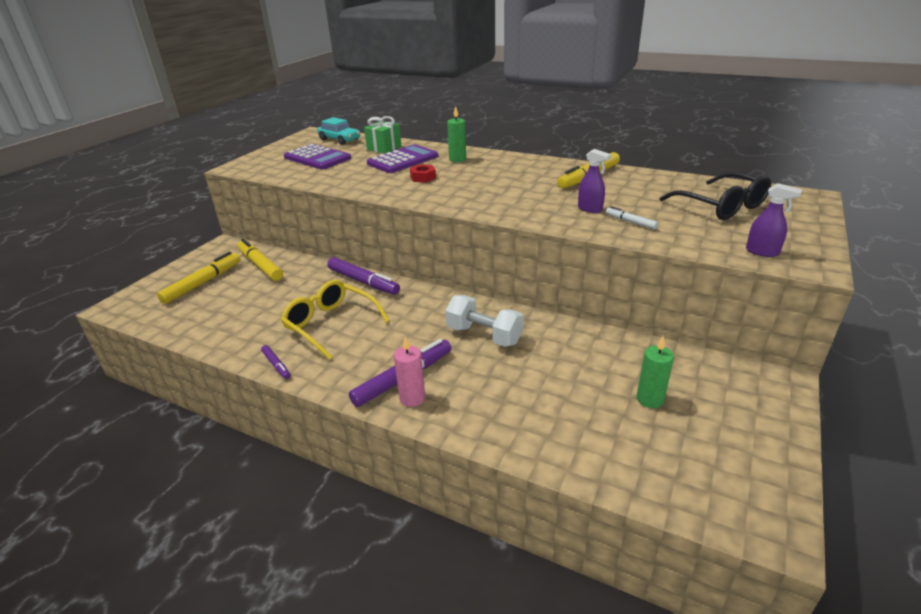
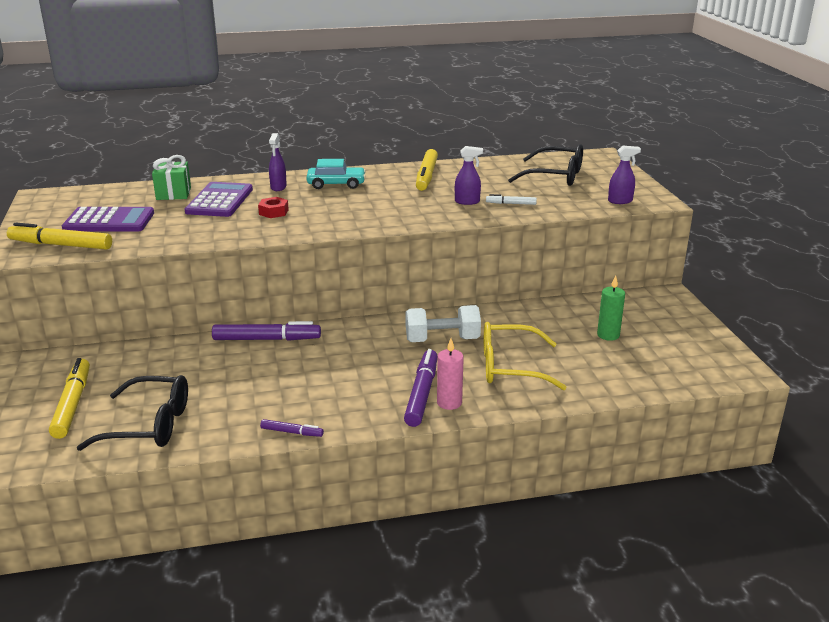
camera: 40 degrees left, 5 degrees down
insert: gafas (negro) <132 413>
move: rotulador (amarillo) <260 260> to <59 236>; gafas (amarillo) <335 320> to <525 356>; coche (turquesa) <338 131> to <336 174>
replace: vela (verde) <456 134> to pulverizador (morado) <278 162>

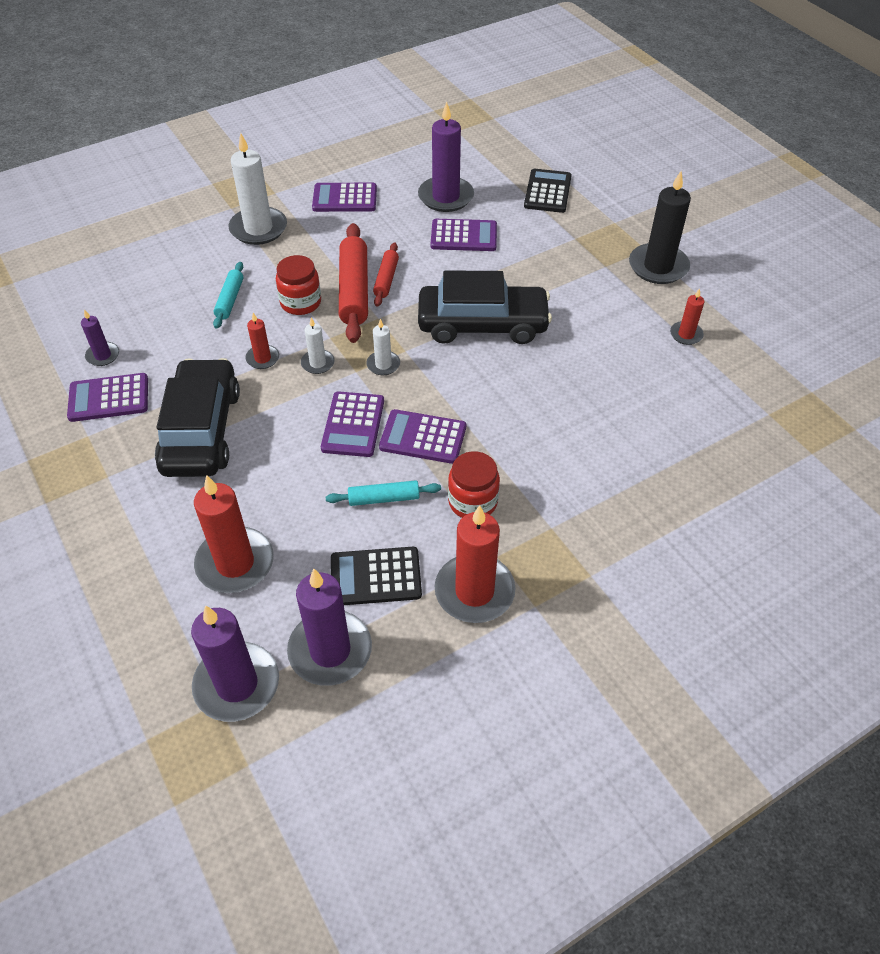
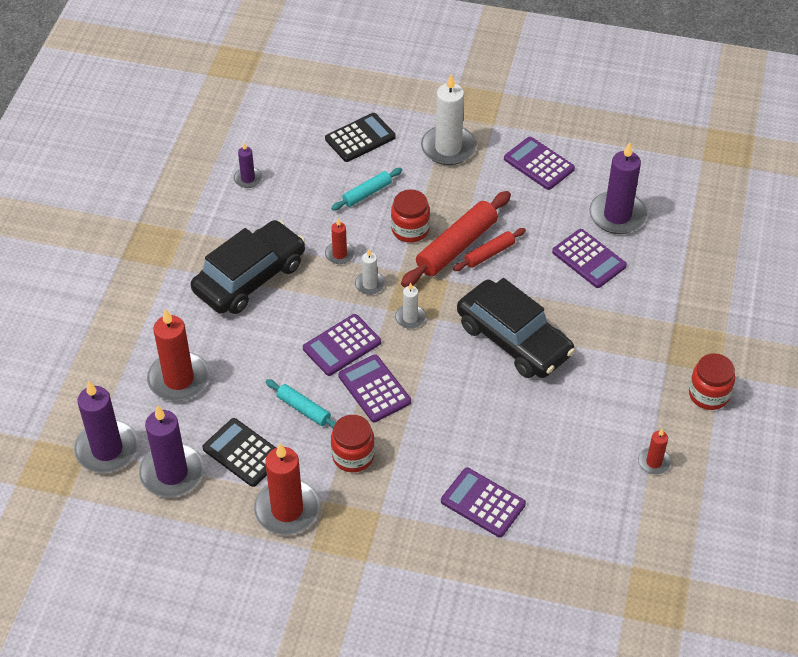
camera: 45 degrees right, 0 degrees up
move: calculadora (morado) <107 397> to <483 502>; calculadora (negro) <548 191> to <360 137>
replace: vela (negro) <660 227> to tarro (rojo) <712 381>

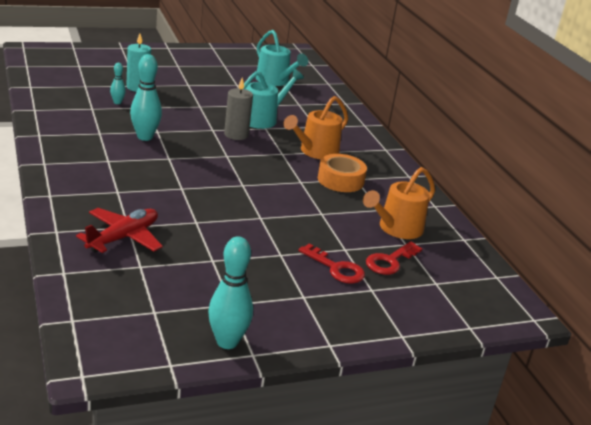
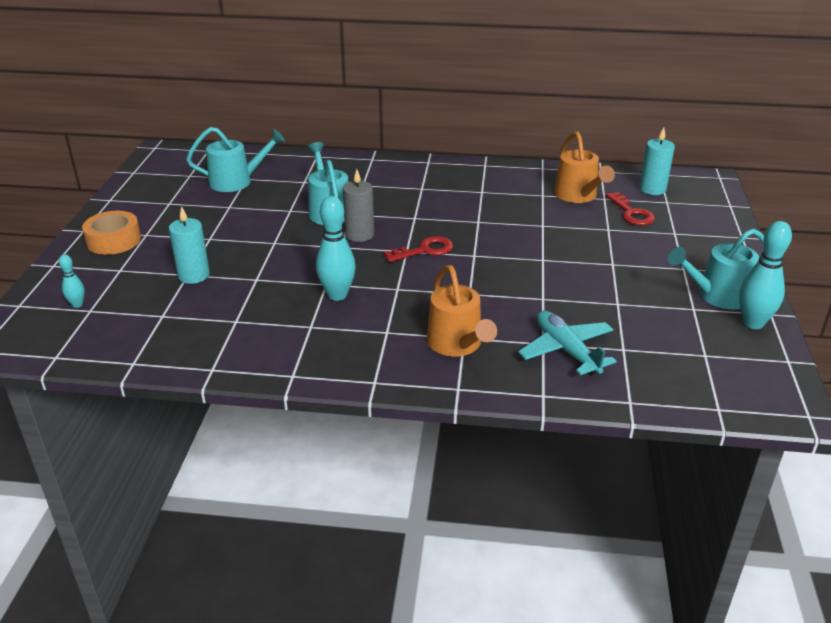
camera: 60 degrees left, 5 degrees up
insert: vela (turquesa) <657 161>; regadera (turquesa) <716 268>
move: bolo (turquesa) <118 83> to <72 281>; regadera (naranja) <315 127> to <462 311>; llave (rojo) <331 263> to <418 249>; cinta adhesiva (naranja) <342 173> to <111 233>
recolor: avión (rojo) <119 230> to avión (turquesa) <567 343>

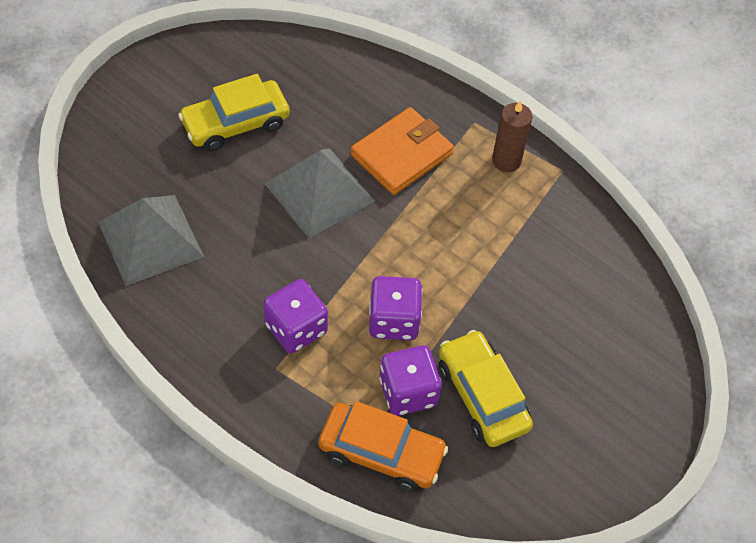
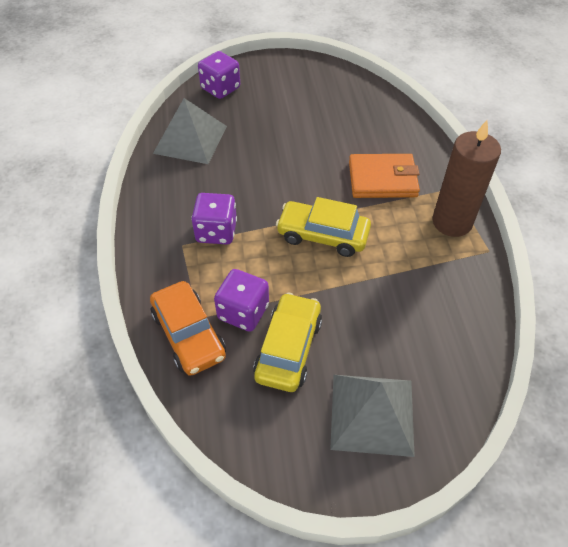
camera: 45 degrees right, 5 degrees down
move: coche (amarillo) <234 112> to <323 227>; pirámide (gris) <319 193> to <372 416>; dado (morado) <396 308> to <219 75>
resize: vela (marrón) <512 136> = <466 178> x1.62

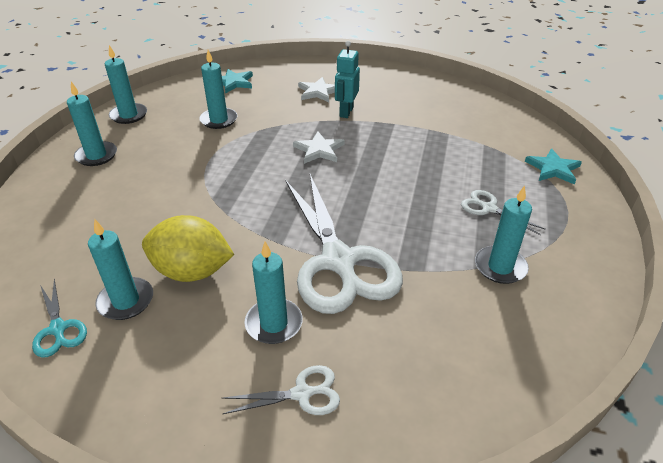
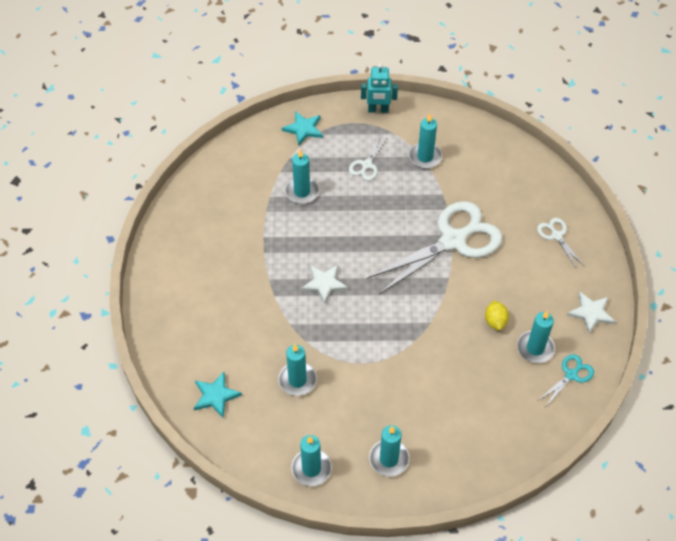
camera: 105 degrees left, 15 degrees up
move: vela (turquesa) <274 293> to <302 176>; estrella (blanco) <316 89> to <591 312>; robot (turquesa) <347 79> to <379 88>
resize: limón (amarillo) <188 248> = <497 315> x0.52

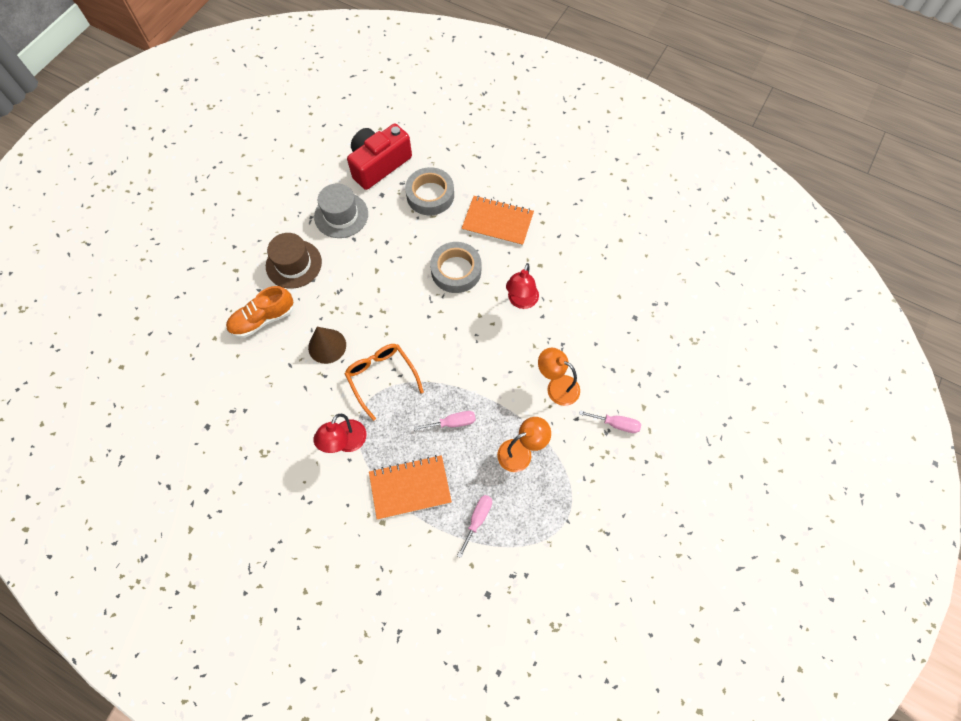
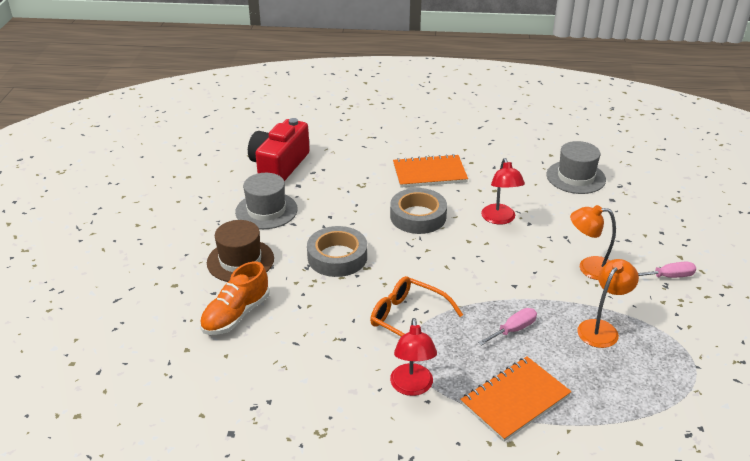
camera: 25 degrees left, 30 degrees down
delete: cono (marrón) <327 345>; destornillador (rosa) <474 526>
insert: sombrero (gris) <576 167>
move: cinta adhesiva (gris) <429 191> to <337 251>

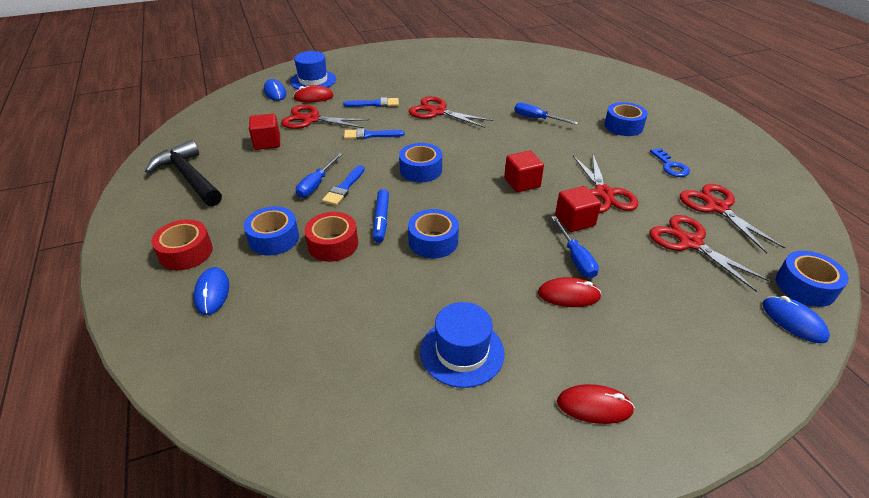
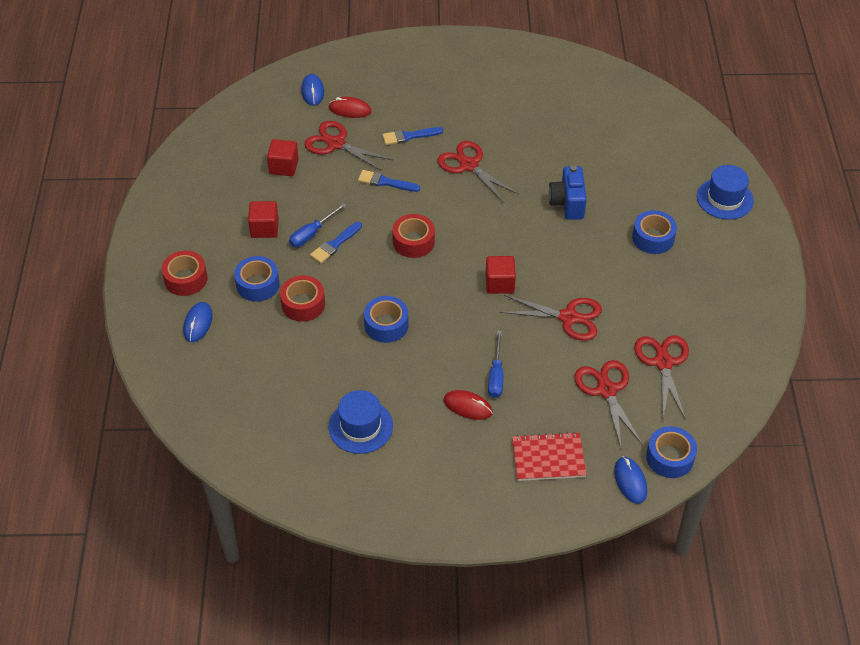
camera: 20 degrees right, 10 degrees up
delete: martillo (negro) <183 173>; rotulador (azul) <381 216>; ratón (rojo) <596 404>; llave (azul) <670 162>
insert: cuaderno (rojo) <549 456>
move: sombrero (azul) <313 70> to <725 192>; cubo (rojo) <578 209> to <263 219>
replace: destornillador (azul) <546 113> to cámara (azul) <567 192>
recolor: cinta adhesiva (azul) <420 162> to cinta adhesiva (rojo) <413 236>
rotate: pincel (azul) <371 102> = <412 136> 150 degrees clockwise; tijeras (rojo) <605 184> = <551 318> 90 degrees counterclockwise

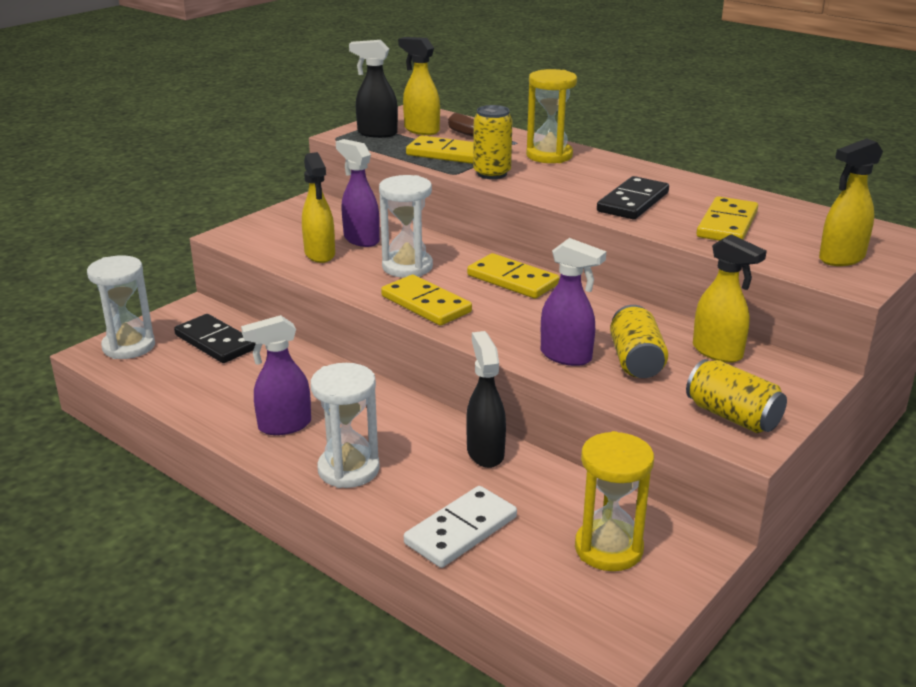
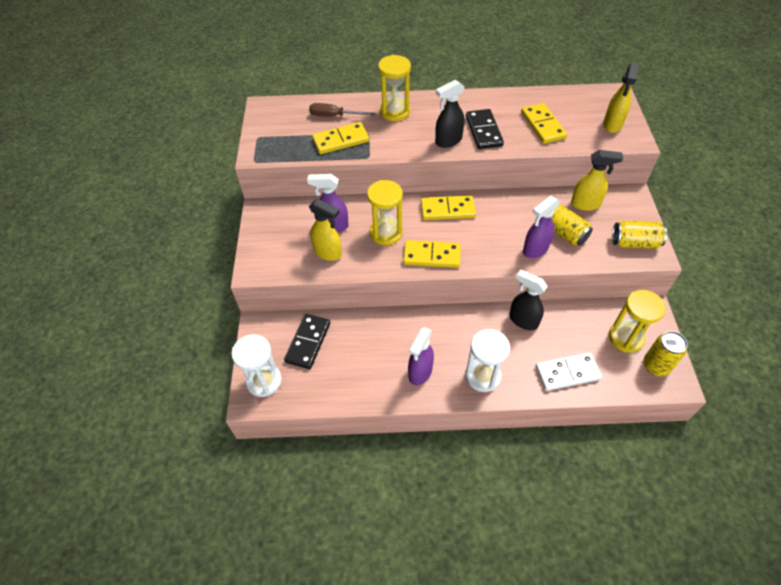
camera: 40 degrees left, 25 degrees up
delete: pulverizador (amarillo) <419 86>
move: pulverizador (negro) <373 89> to <450 113>; lata (amarillo) <492 142> to <665 353>
recolor: reloj de arena (blanco) <406 226> to reloj de arena (amarillo) <385 212>
rotate: ficha de dominó (negro) <215 338> = <307 341> 75 degrees counterclockwise; ficha de dominó (blanco) <460 527> = <569 371> 75 degrees clockwise; pulverizador (morado) <573 302> = <541 227> 150 degrees clockwise

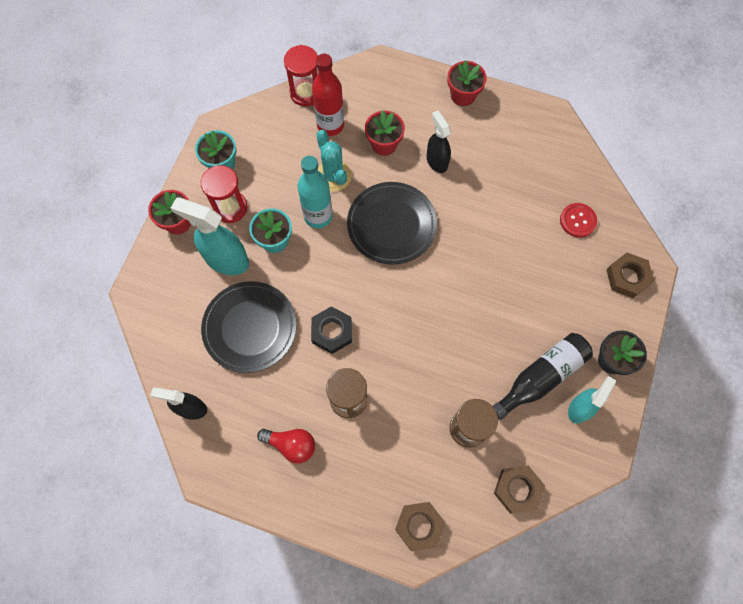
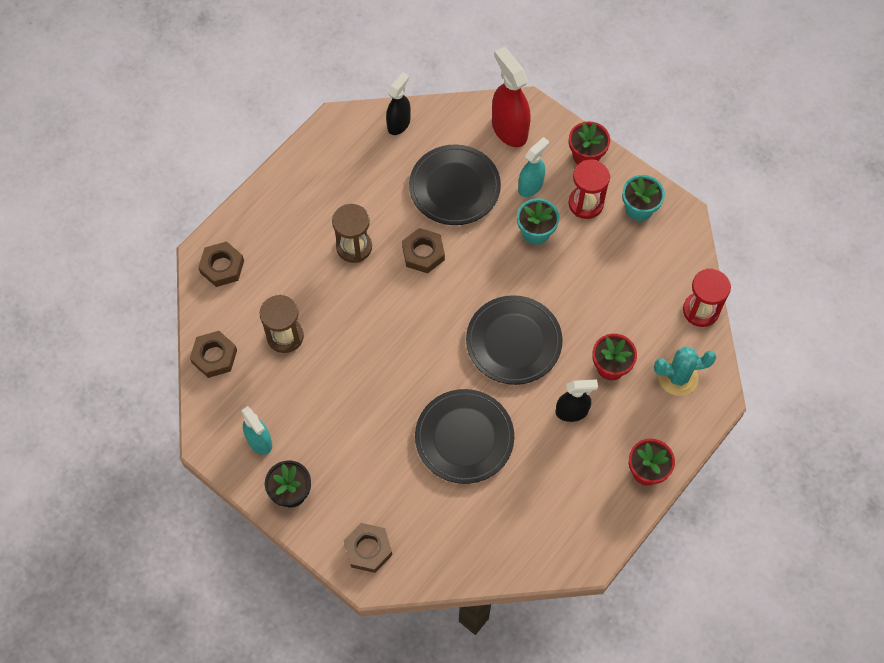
camera: 110 degrees right, 5 degrees down
delete: bombilla (rojo) <286 446>; botella (turquesa) <315 192>; botella (rojo) <328 95>; botella (negro) <543 376>; botón (rojo) <578 220>
insert: plato (negro) <464 436>; pulverizador (rojo) <511 97>
move: cactus (turquesa) <334 161> to <685 371>
recolor: tuerca (negro) <331 330> to tuerca (marrón) <423 250>
resize: pulverizador (turquesa) <210 236> = <533 167> x0.64

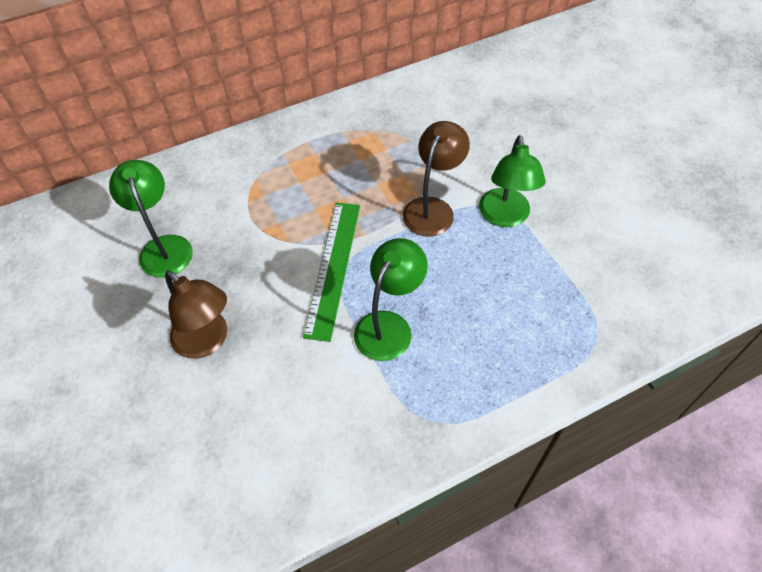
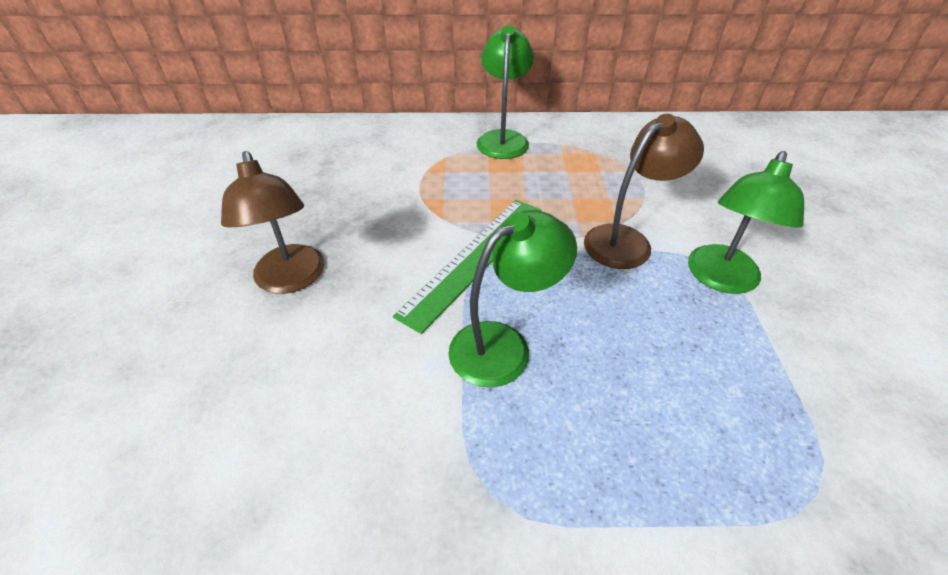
camera: 25 degrees right, 10 degrees down
move: lámpara (verde) <151 219> to <505 92>

